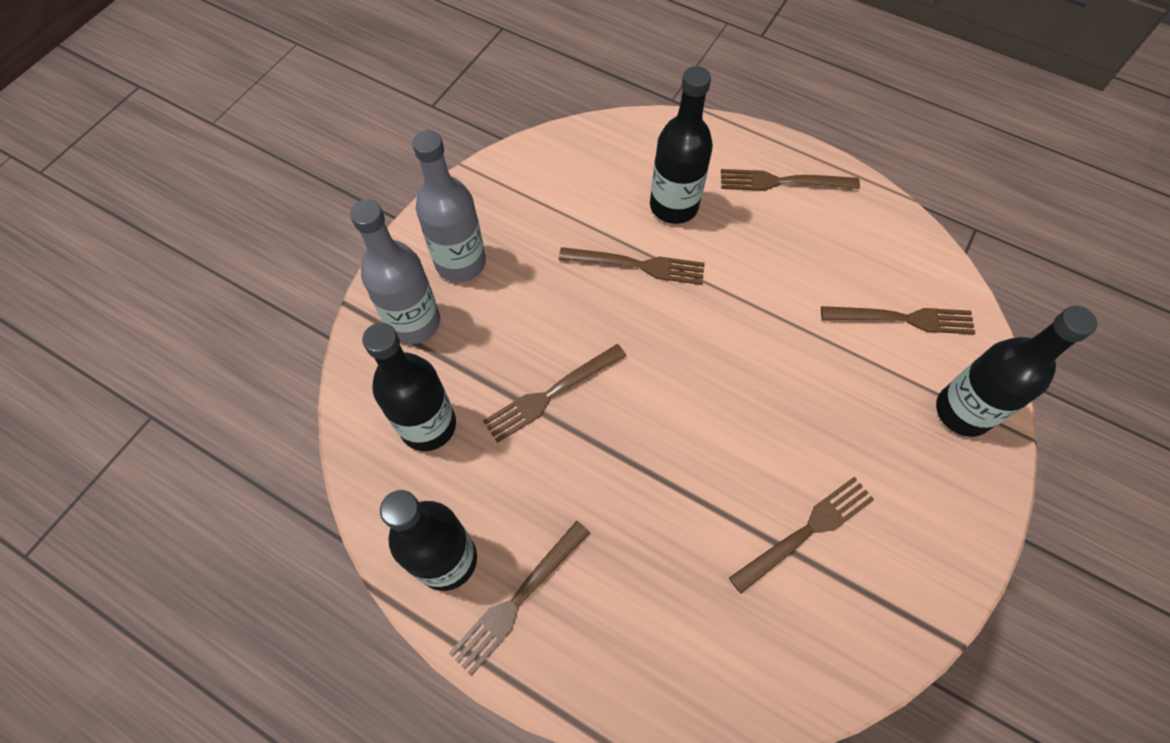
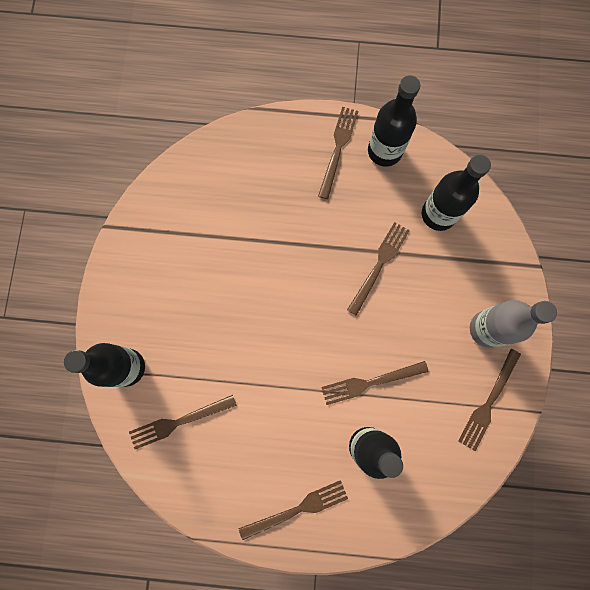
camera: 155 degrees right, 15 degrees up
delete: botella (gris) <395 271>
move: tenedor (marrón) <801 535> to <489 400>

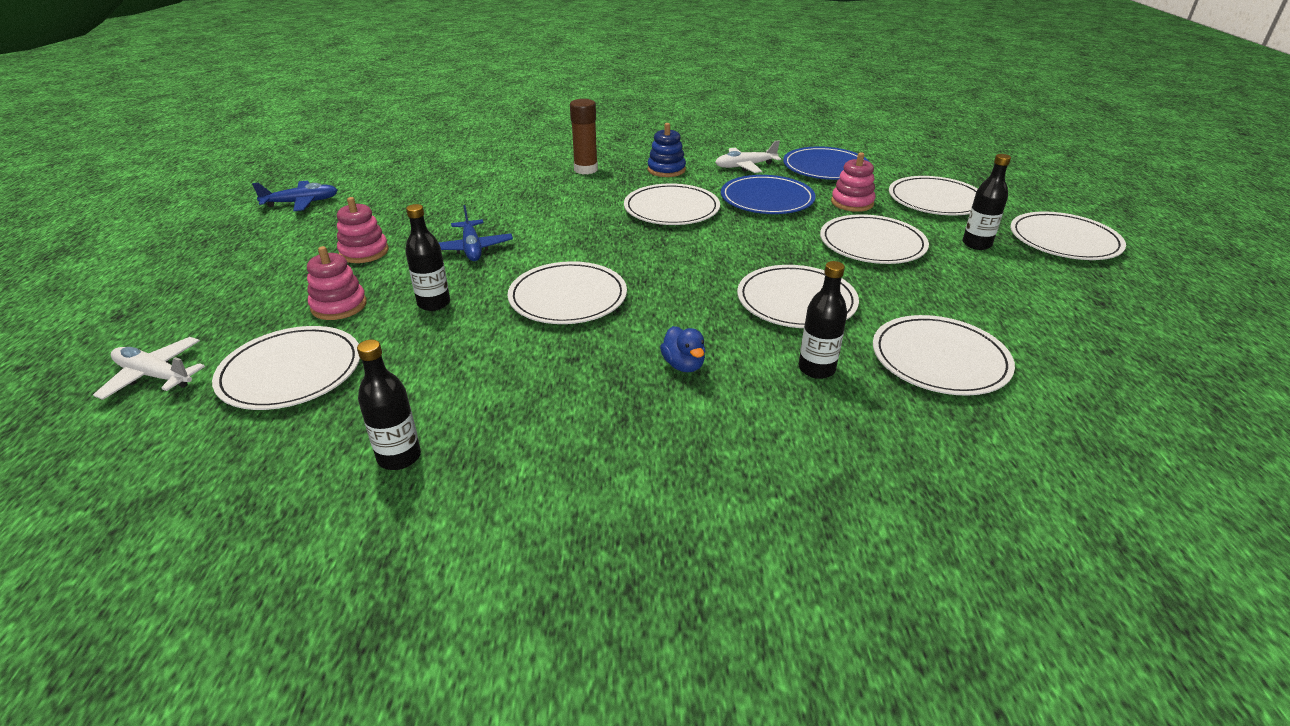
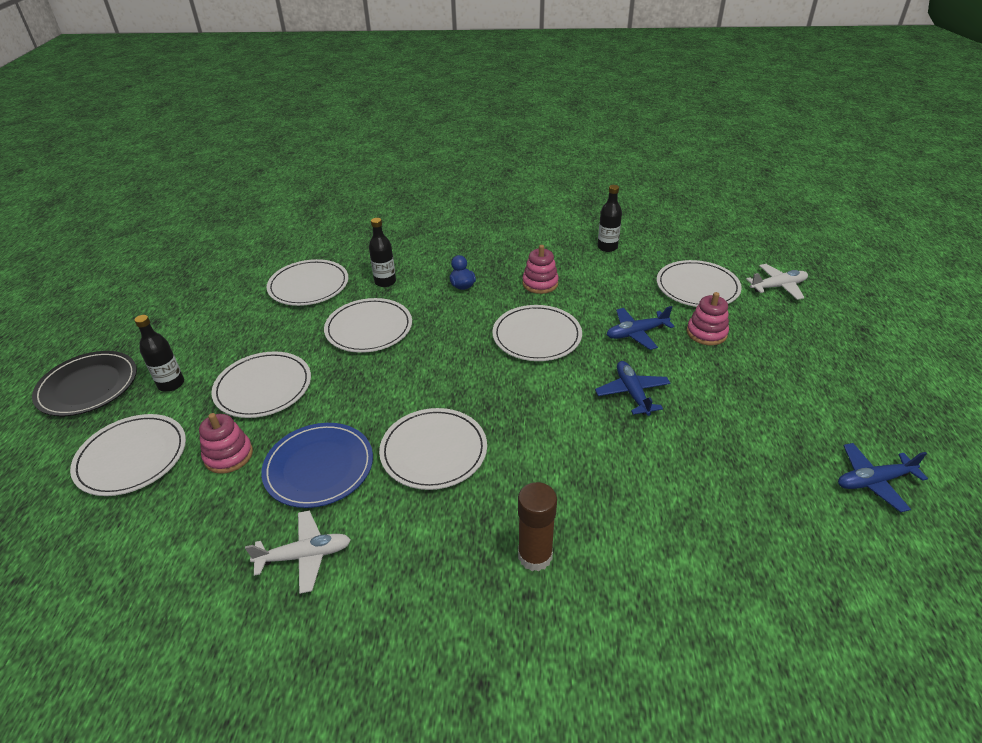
camera: 175 degrees left, 5 degrees up
delete: juguete apilable (azul) <667 150>; plato (azul) <826 163>
move: juguete apilable (rosa) <363 230> to <540 269>
replace: botella (negro) <427 257> to avión (azul) <641 328>
recolor: plato (blanco) <1068 236> to plato (negro) <84 383>
rotate: avión (blanco) <149 368> = <777 282> 45 degrees counterclockwise

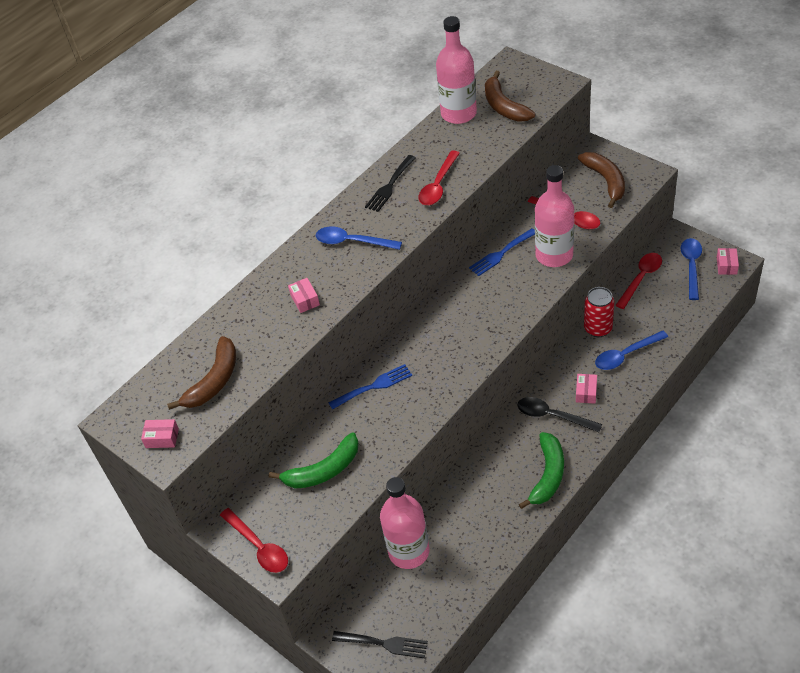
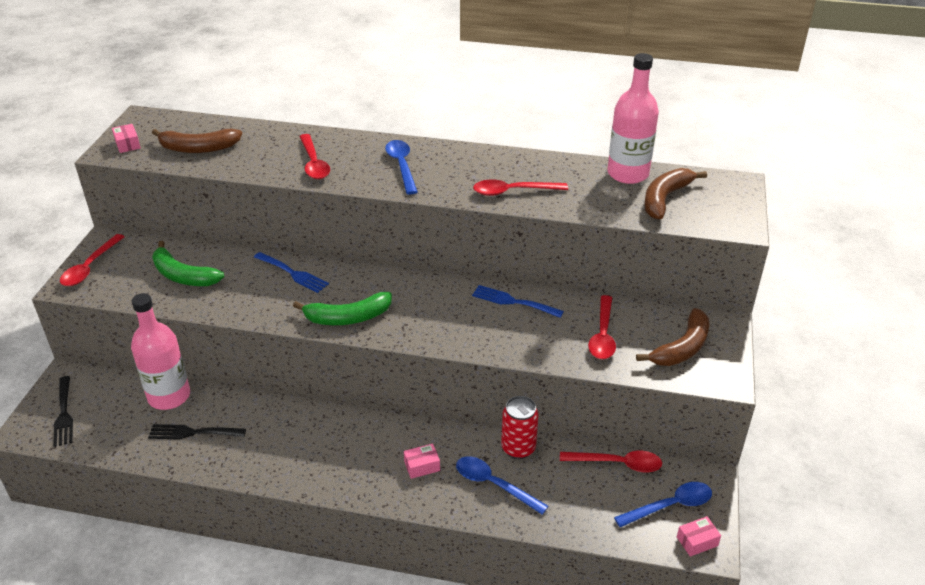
camera: 55 degrees right, 10 degrees down
delete: cuchara (negro) <559 414>; botella (rosa) <554 216>
move: tenedor (negro) <390 183> to <197 432>; plátano (verde) <541 470> to <342 308>
replace: caja (rosa) <304 295> to cuchara (rojo) <314 156>

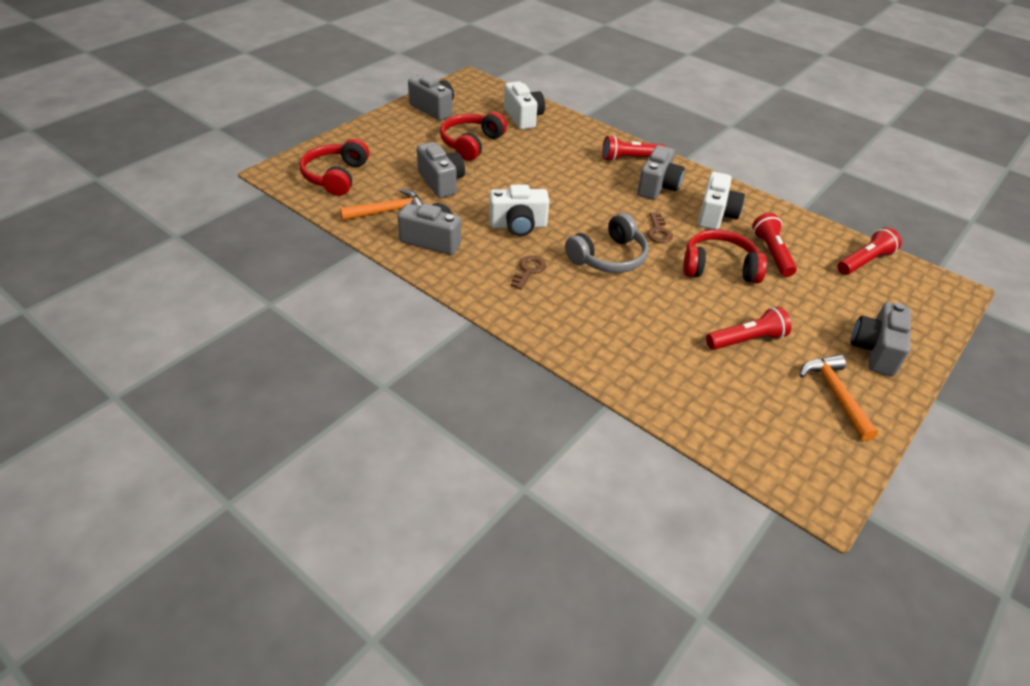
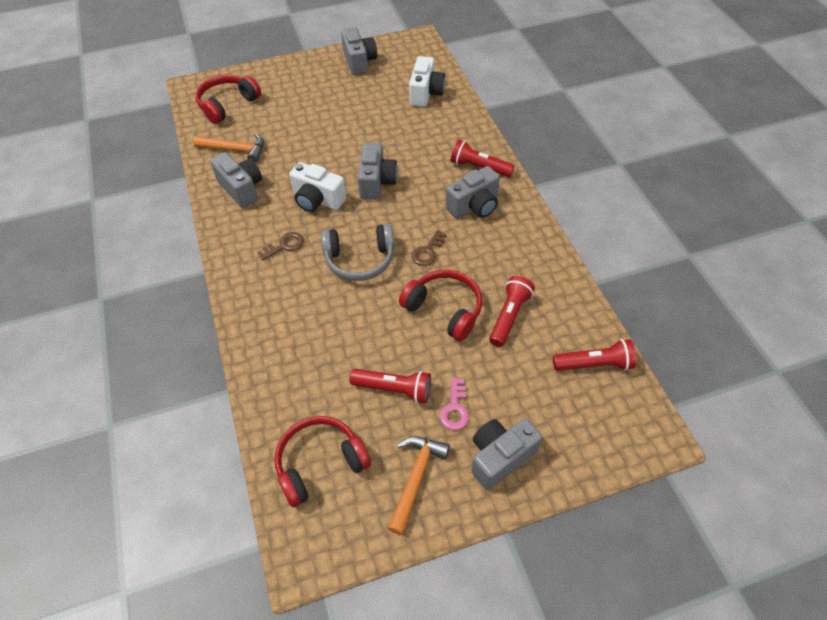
camera: 35 degrees right, 10 degrees up
delete: cámara (blanco) <721 201>
insert: llave (rosa) <454 404>
move: cámara (gris) <441 170> to <378 171>; auriculares (rojo) <473 136> to <323 461>

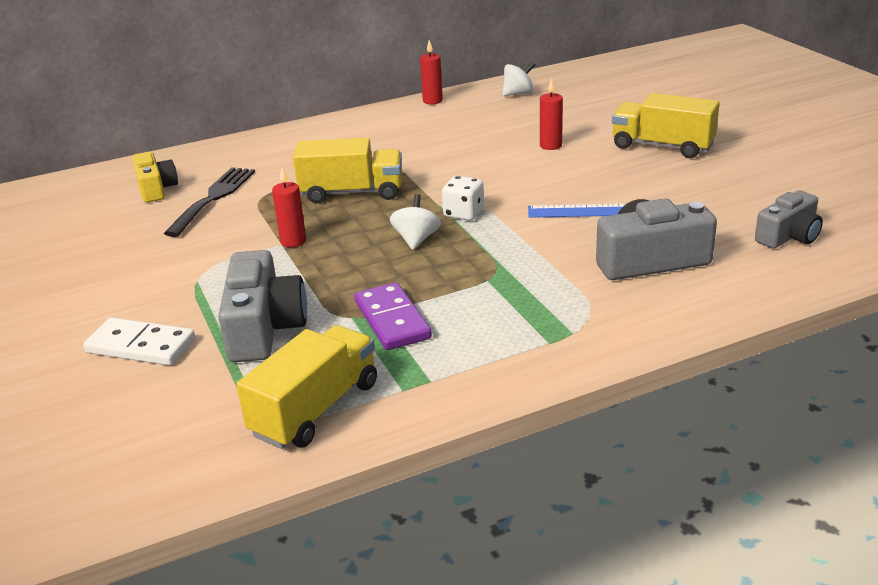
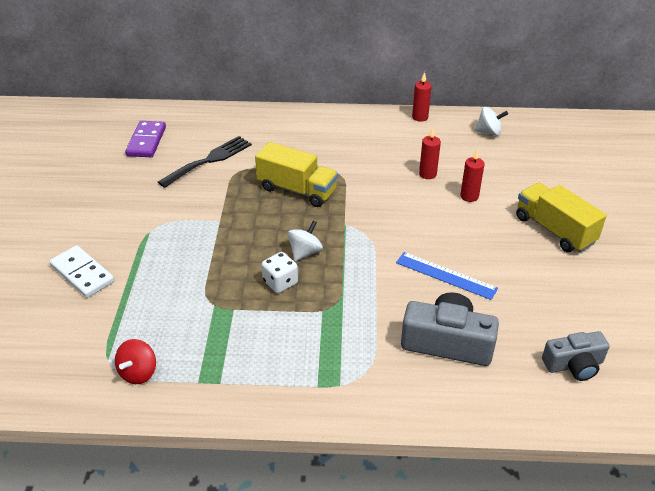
camera: 25 degrees right, 10 degrees up
delete: cámara (amarillo) <155 177>; cámara (gris) <262 306>
move: vela (rojo) <289 207> to <430 153>; ficha de dominó (morado) <393 316> to <145 139>; dado (blanco) <463 198> to <279 272>
replace: camión (amarillo) <306 387> to peonza (rojo) <135 361>

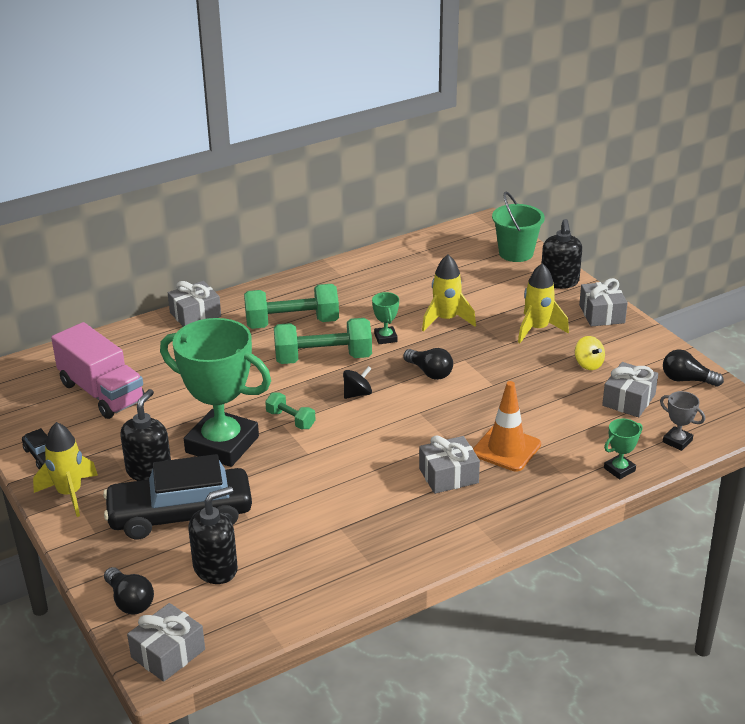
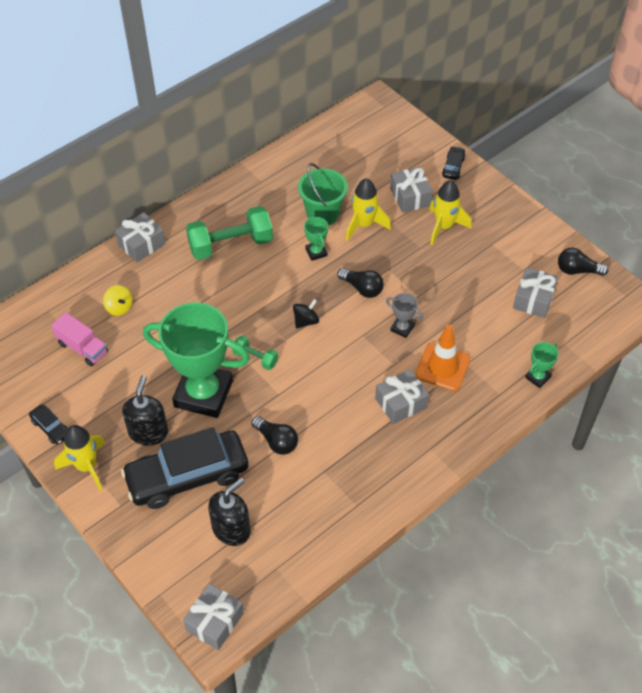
camera: 10 degrees left, 20 degrees up
delete: mancuerna (verde) <323 341>
move: bombilla (negro) <129 591> to <274 435>; balde (verde) <518 227> to <323 194>; peonza (amarillo) <590 353> to <118 300>; regalo (gris) <603 302> to <411 190>; trofeo (gris) <682 421> to <404 315>
replace: dispensador de jabón (negro) <562 254> to coche (negro) <453 163>
resize: camión (rosa) <98 370> = <79 339> x0.60

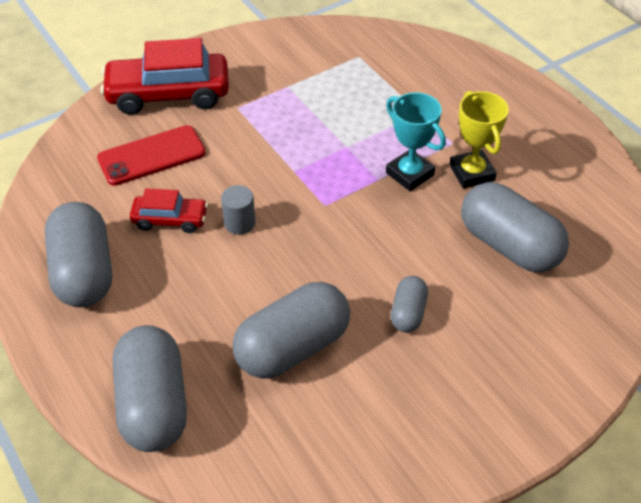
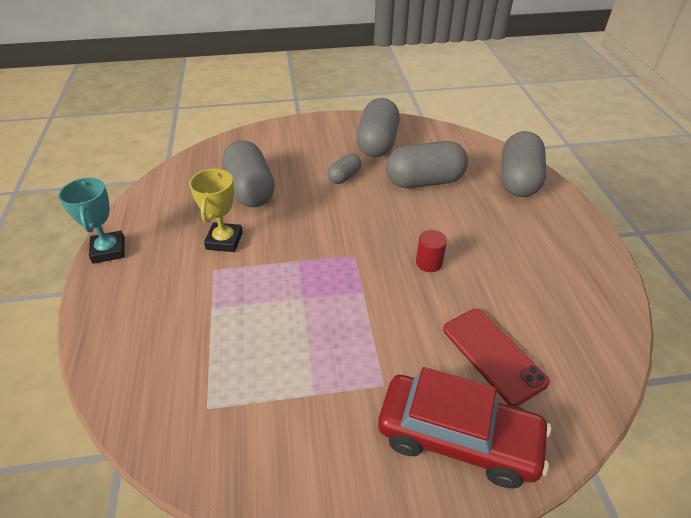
camera: 155 degrees left, 5 degrees down
delete: coche (rojo) <169 210>
move: cápsula (gris) <78 255> to <378 127>; trofeo (turquesa) <416 141> to <91 221>
recolor: cilindro (gris) <238 210> to cilindro (rojo) <431 251>
rotate: móvil (rojo) <151 155> = <496 357> 60 degrees clockwise

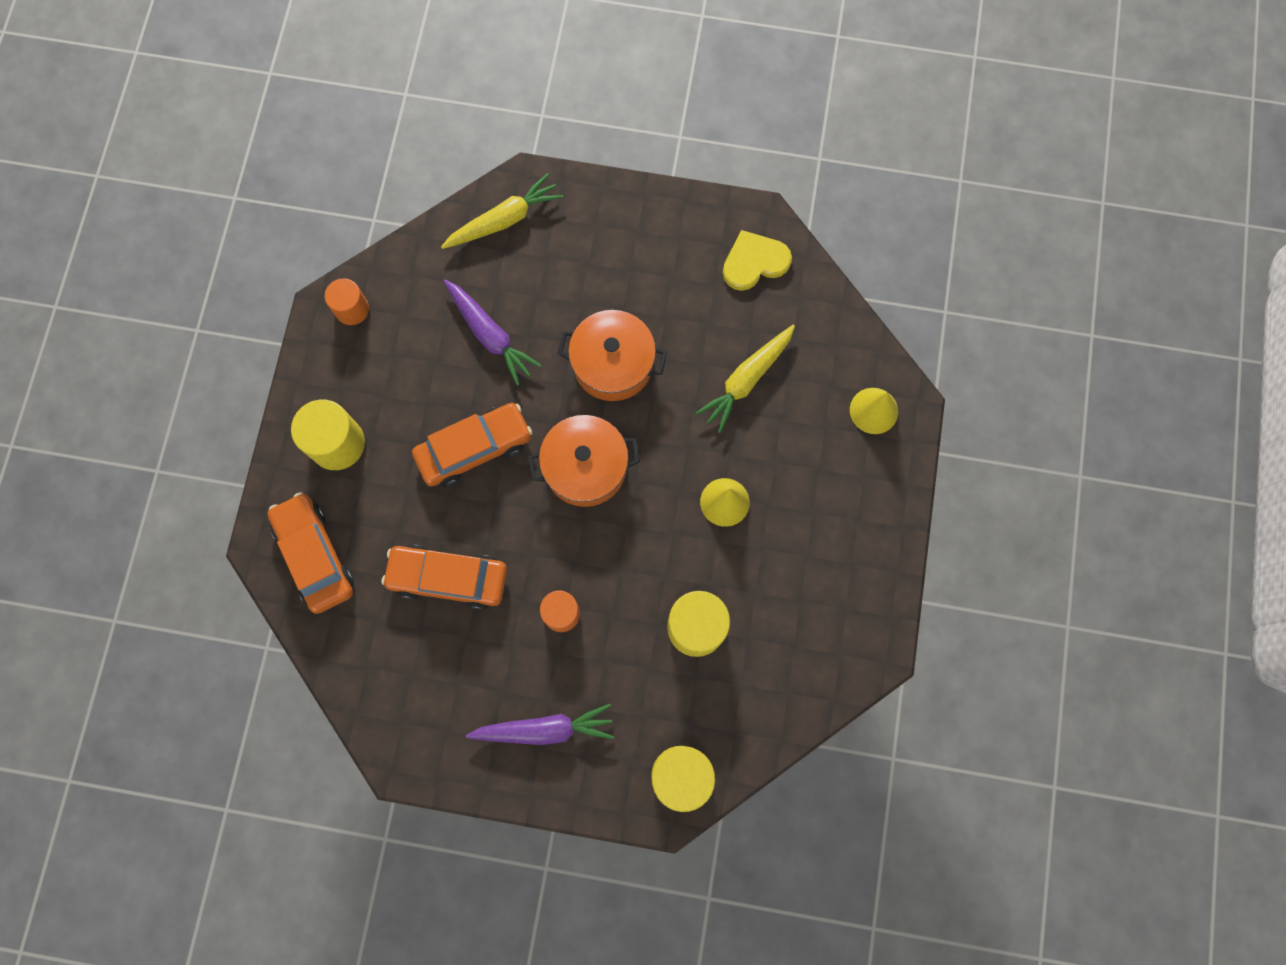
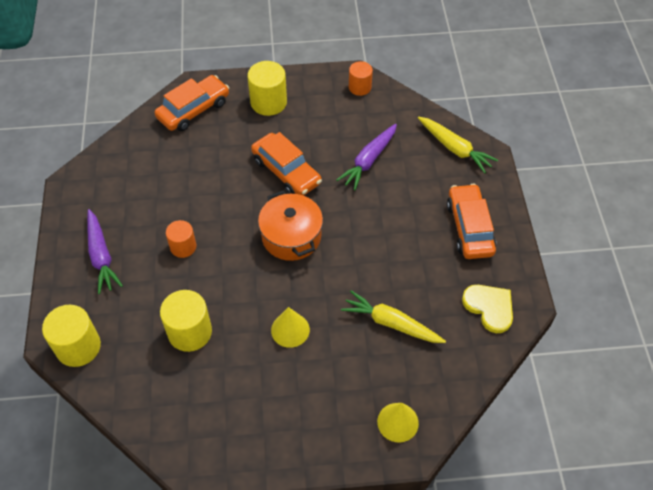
camera: 75 degrees right, 20 degrees down
delete: olla (naranja) <612 355>
move: coche (naranja) <444 577> to <471 221>

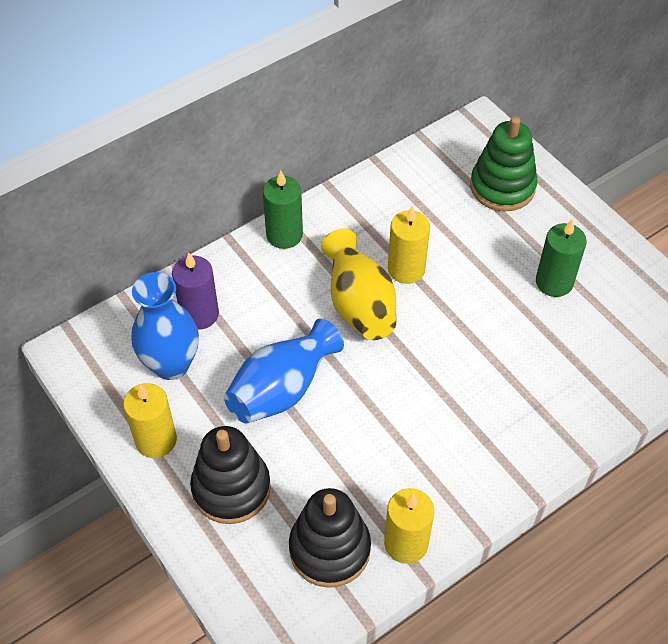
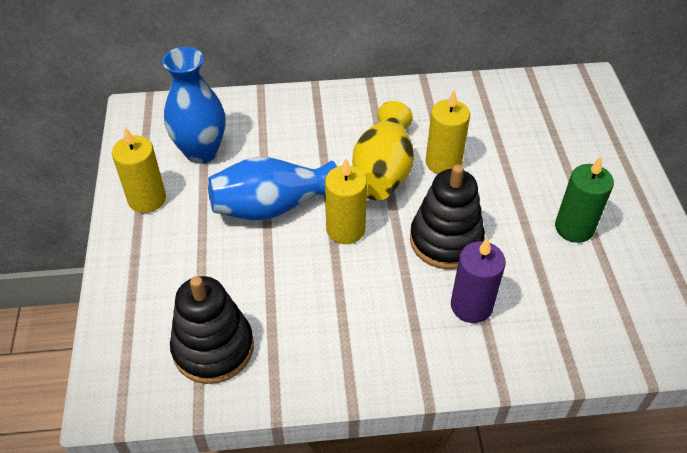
camera: 30 degrees right, 5 degrees down
delete: vela (verde) <283 209>; juguete apilable (verde) <503 164>
move: vela (morado) <195 291> to <478 280>; juguete apilable (negro) <230 475> to <447 216>; vela (amarillo) <409 526> to <346 201>

